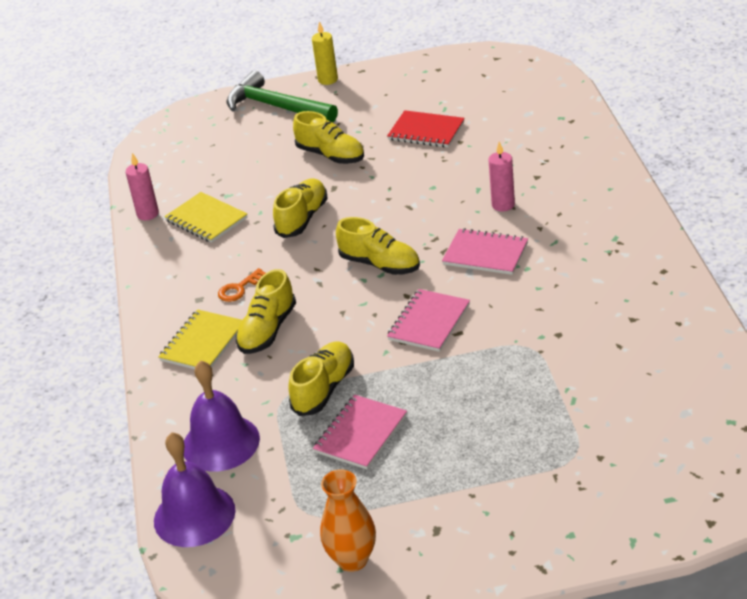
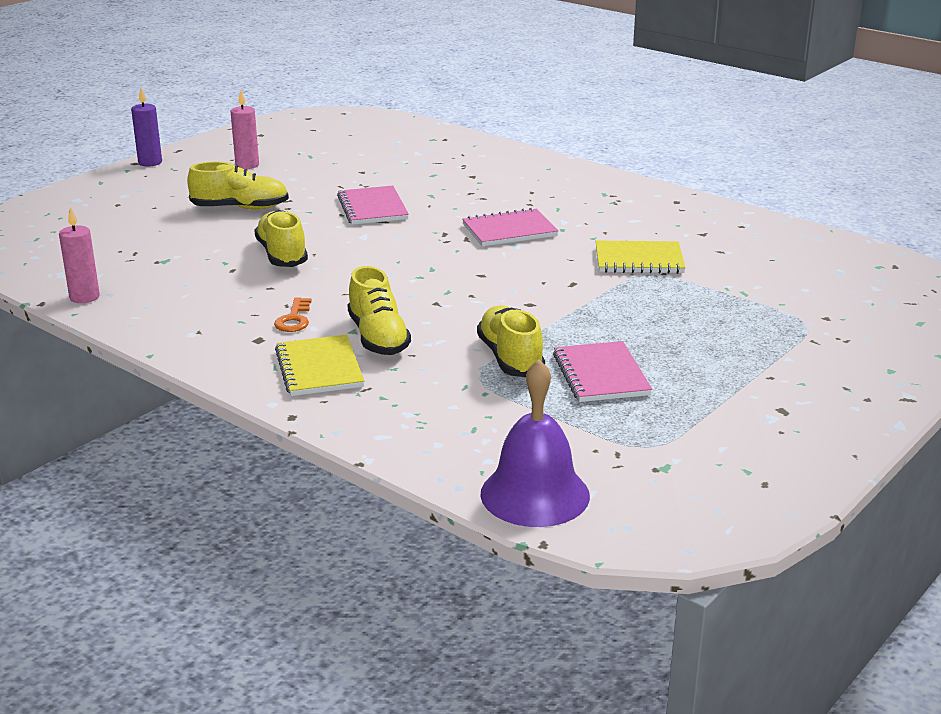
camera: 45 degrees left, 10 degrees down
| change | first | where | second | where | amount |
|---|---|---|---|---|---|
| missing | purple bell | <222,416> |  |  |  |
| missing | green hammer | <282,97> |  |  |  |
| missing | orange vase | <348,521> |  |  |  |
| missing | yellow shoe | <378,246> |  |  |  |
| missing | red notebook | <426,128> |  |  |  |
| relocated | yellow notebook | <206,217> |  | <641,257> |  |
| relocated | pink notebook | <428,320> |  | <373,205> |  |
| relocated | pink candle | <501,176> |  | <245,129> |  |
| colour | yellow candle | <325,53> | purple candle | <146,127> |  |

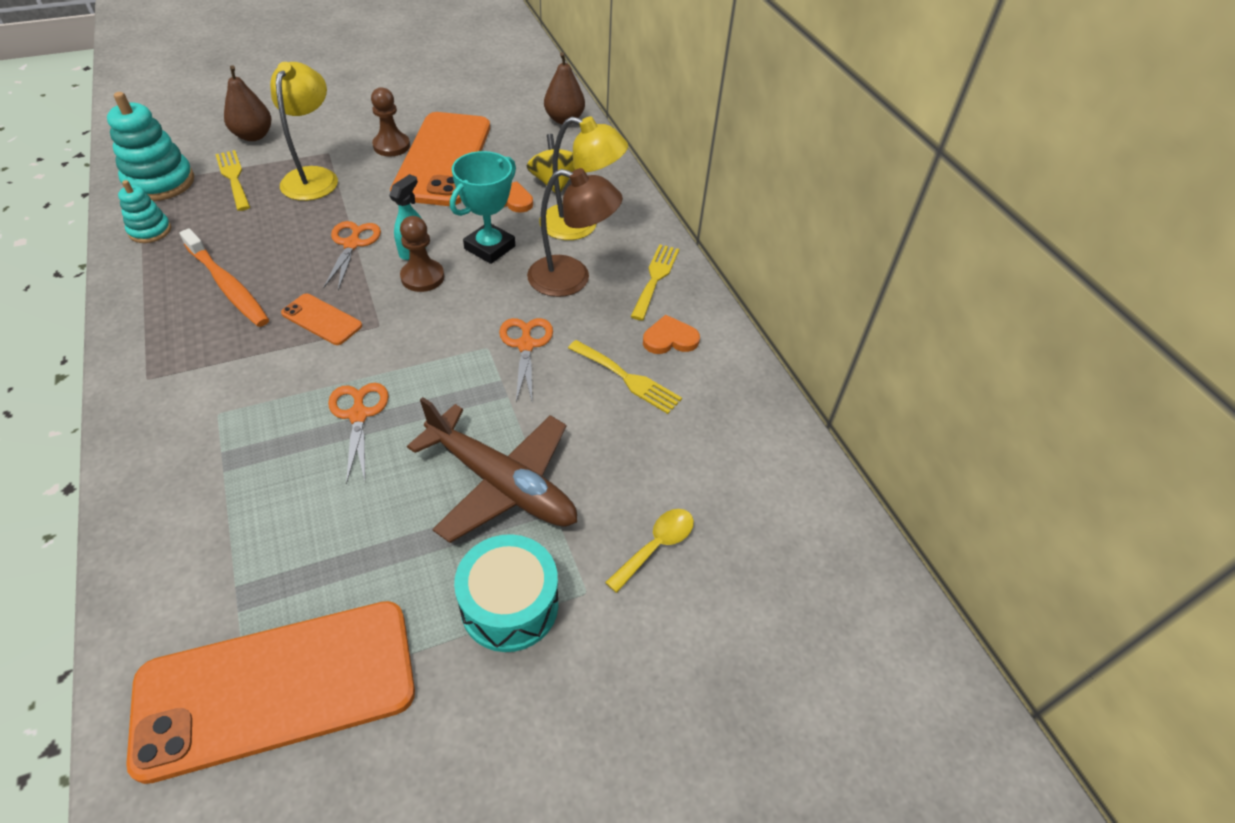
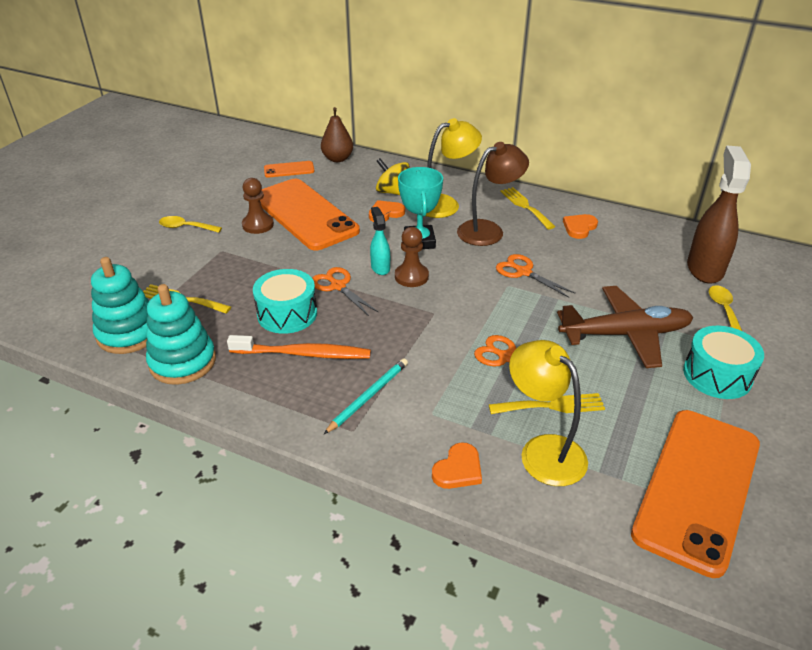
camera: 40 degrees left, 10 degrees down
| change | first | where | second | where | amount |
|---|---|---|---|---|---|
| missing | brown pear | <247,103> |  |  |  |
| appeared |  |  | yellow spoon | <190,224> |  |
| appeared |  |  | turquoise drum | <285,301> |  |
| appeared |  |  | turquoise pencil | <366,396> |  |
| appeared |  |  | orange heart | <457,465> |  |
| appeared |  |  | brown spray bottle | <719,214> |  |
| relocated | yellow lamp | <304,131> |  | <548,413> |  |
| relocated | orange phone | <321,319> |  | <289,169> |  |
| relocated | yellow fork | <625,377> |  | <547,403> |  |
| size | turquoise stacking toy | <144,211> |  | <181,334> | x1.74 |

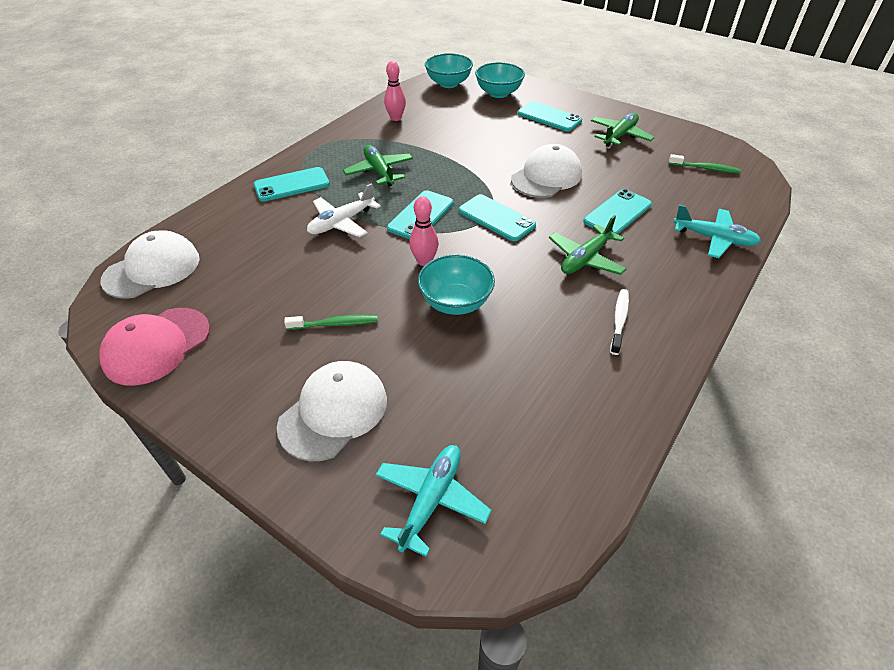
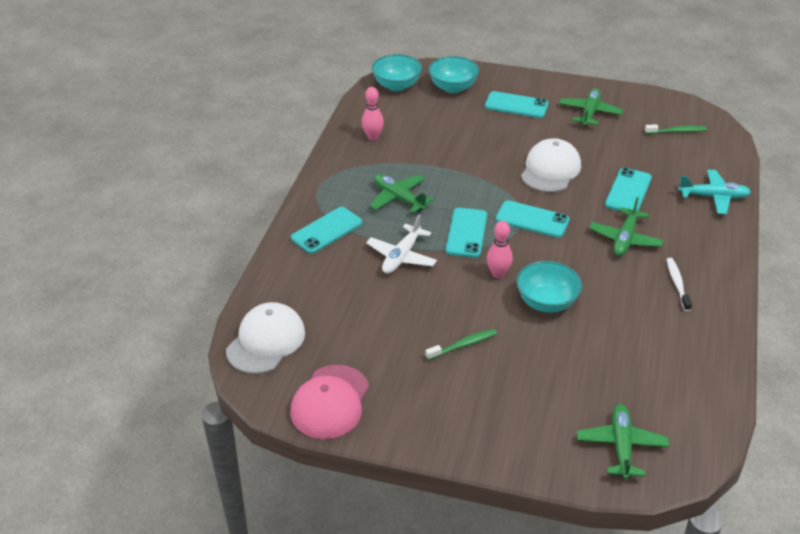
camera: 20 degrees left, 5 degrees down
| change | first | where | second | where | amount |
|---|---|---|---|---|---|
| missing | white cap | <332,411> |  |  |  |
| colour | turquoise plane | <433,501> | green plane | <623,442> |  |

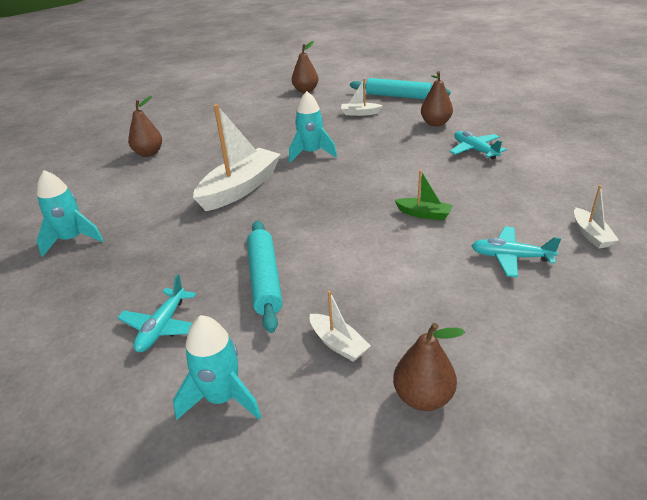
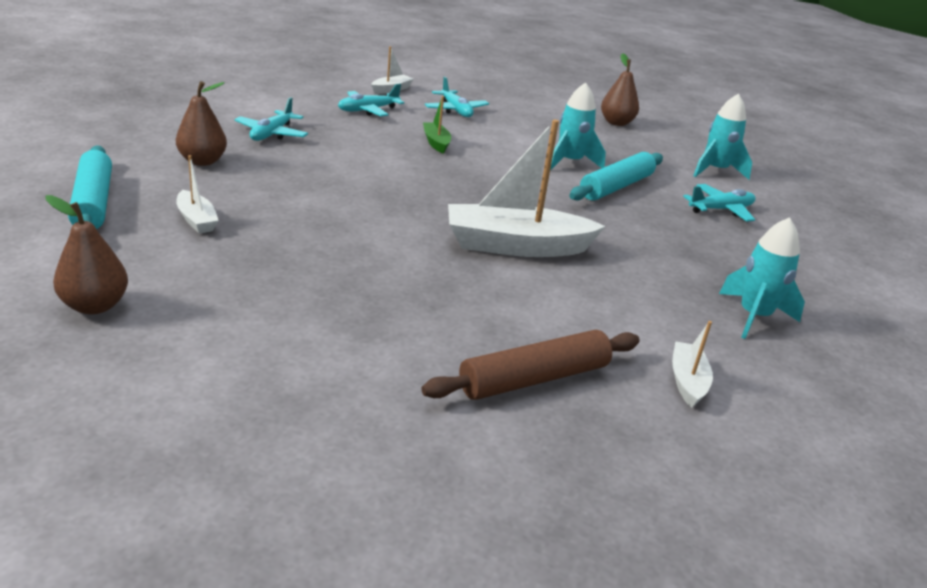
camera: 135 degrees left, 5 degrees down
| change | first | where | second | where | amount |
|---|---|---|---|---|---|
| appeared |  |  | turquoise plane | <371,100> |  |
| relocated | turquoise rocket | <313,126> |  | <578,126> |  |
| relocated | white boat | <340,326> |  | <692,364> |  |
| exchanged | brown pear | <145,126> | brown rolling pin | <530,365> |  |

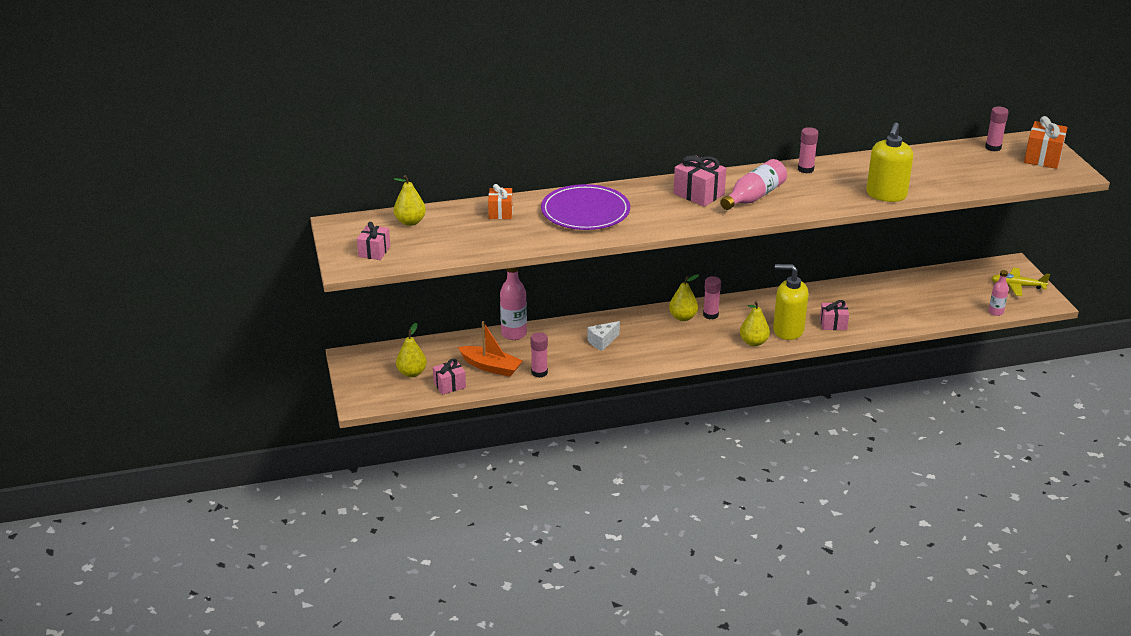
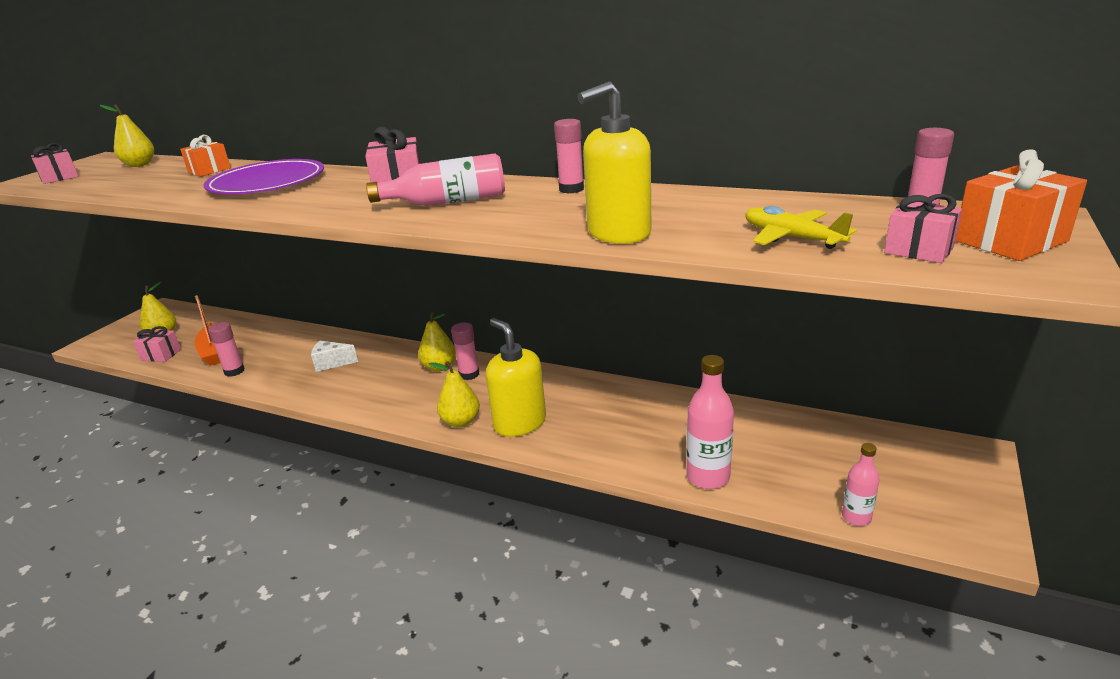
camera: 40 degrees right, 5 degrees down
| change | first | where | second | where | amount |
|---|---|---|---|---|---|
| relocated | pink bottle | <513,303> |  | <710,422> |  |
| relocated | pink gift | <834,315> |  | <923,228> |  |
| relocated | yellow plane | <1020,282> |  | <801,227> |  |

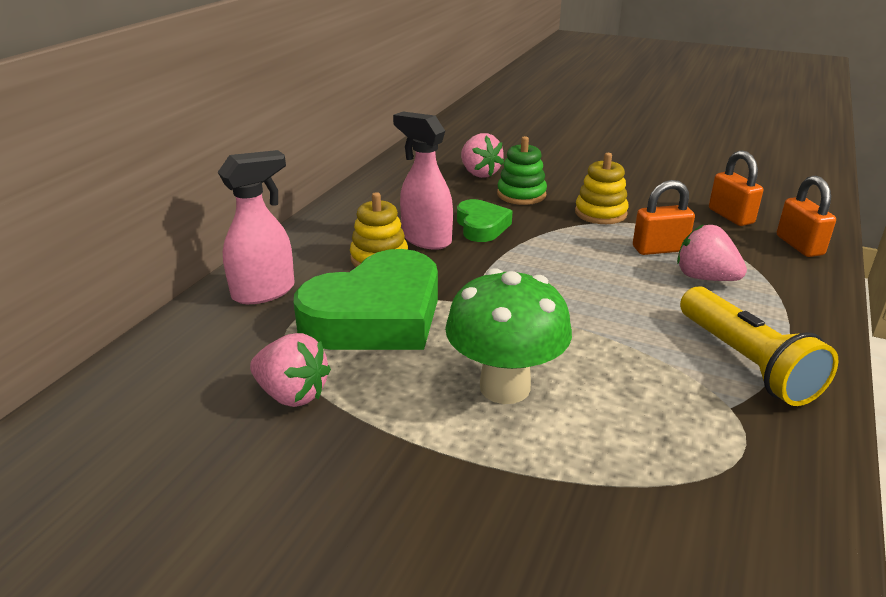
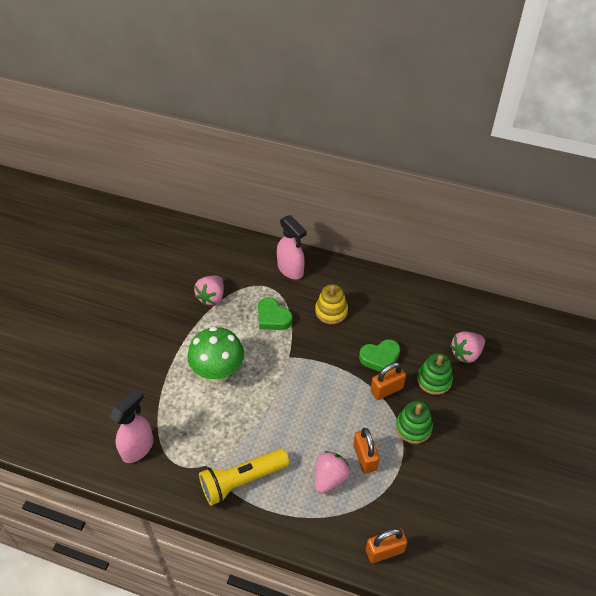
camera: 85 degrees right, 20 degrees up
| change | first | where | second | where | amount |
|---|---|---|---|---|---|
| relocated | pink spray bottle | <423,181> |  | <132,425> |  |
| relocated | orange padlock | <736,188> |  | <388,381> |  |
| colour | yellow stacking toy | <601,188> | green stacking toy | <414,422> |  |
| size | green heart | <366,299> |  | <275,313> | x0.51 |

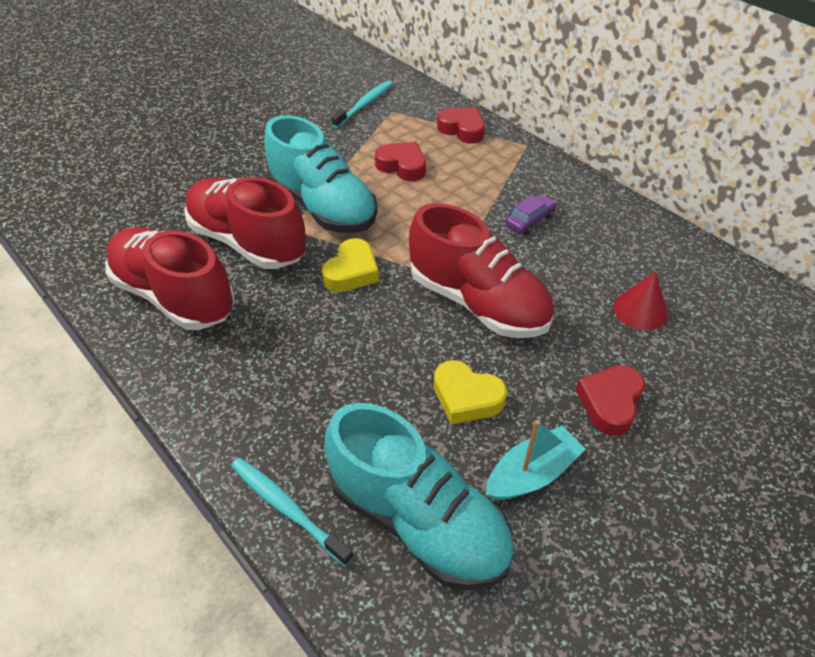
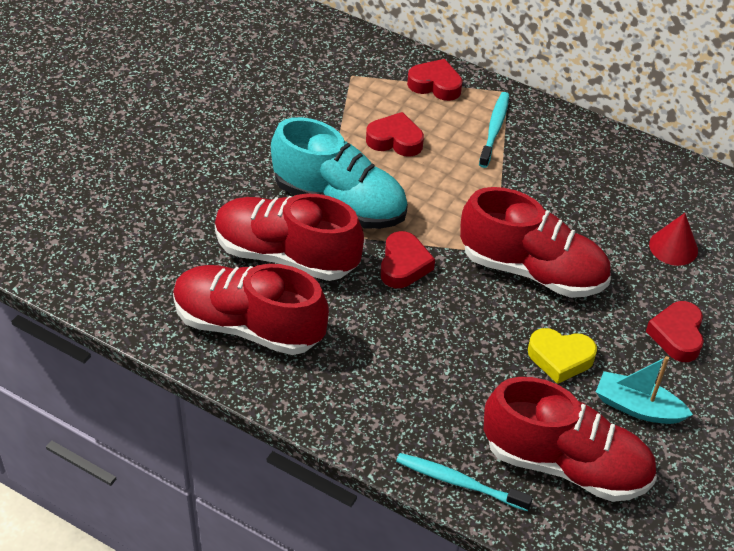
camera: 20 degrees left, 0 degrees up
| change | first | where | second | where | amount |
|---|---|---|---|---|---|
| missing | purple car | <531,214> |  |  |  |
| relocated | turquoise toothbrush | <362,104> |  | <494,130> |  |
| colour | yellow heart | <350,265> | red heart | <408,259> |  |
| colour | turquoise shoe | <419,496> | red shoe | <570,439> |  |
| spun | turquoise boat | <535,460> |  | <644,390> | 105 degrees counterclockwise |

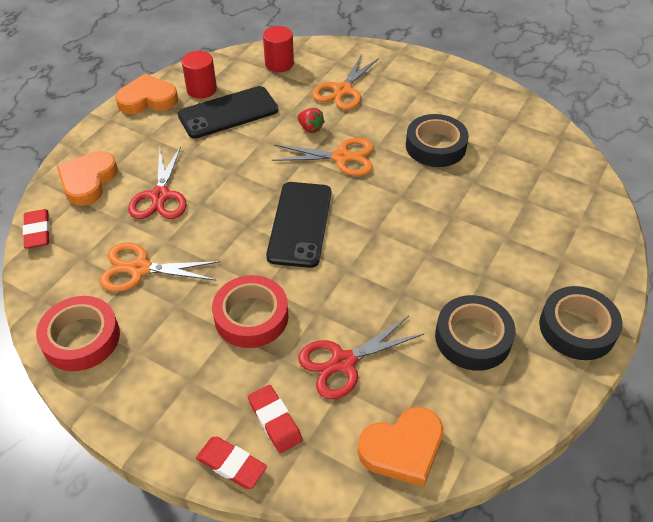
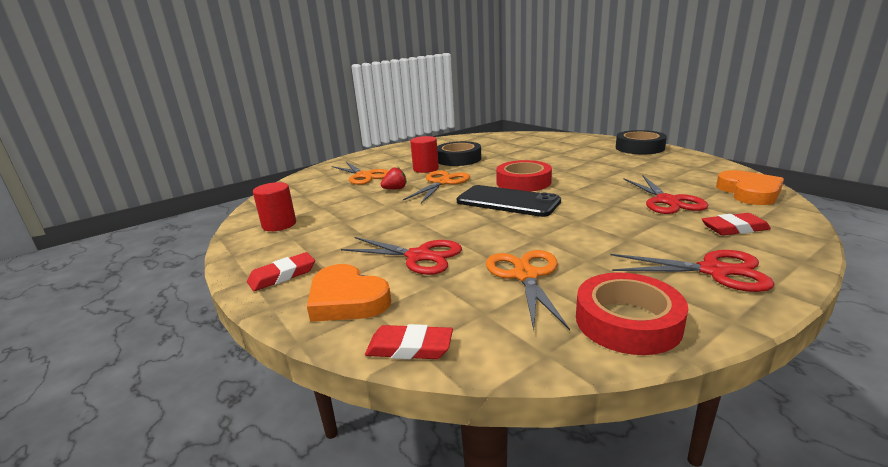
camera: 65 degrees left, 25 degrees down
| change | first | where | second | where | amount |
|---|---|---|---|---|---|
| missing | orange heart | <146,94> |  |  |  |
| missing | black phone | <228,112> |  |  |  |
| missing | black tape | <475,333> |  |  |  |
| appeared |  |  | red scissors | <692,271> |  |
| relocated | red eraser | <231,462> |  | <281,271> |  |
| relocated | red tape | <250,311> |  | <524,176> |  |
| relocated | red cylinder | <278,49> |  | <424,154> |  |
| spun | orange scissors | <159,267> |  | <528,290> | 150 degrees clockwise |

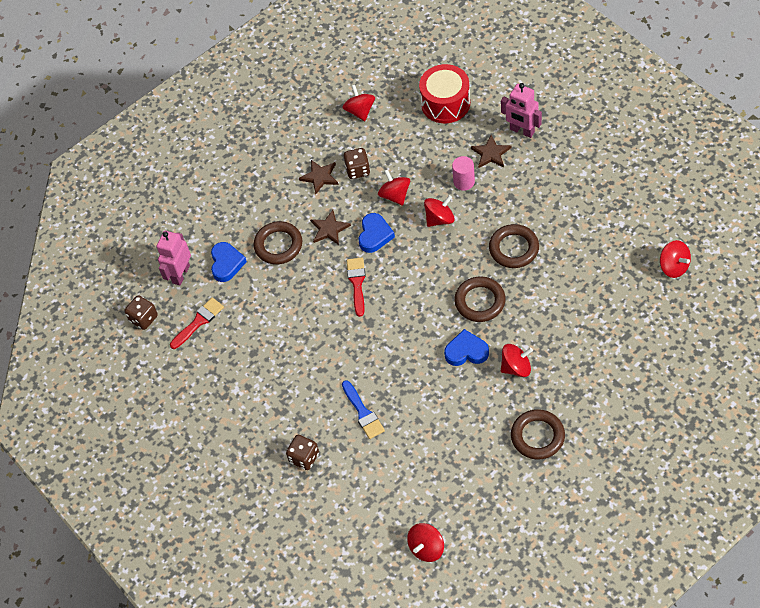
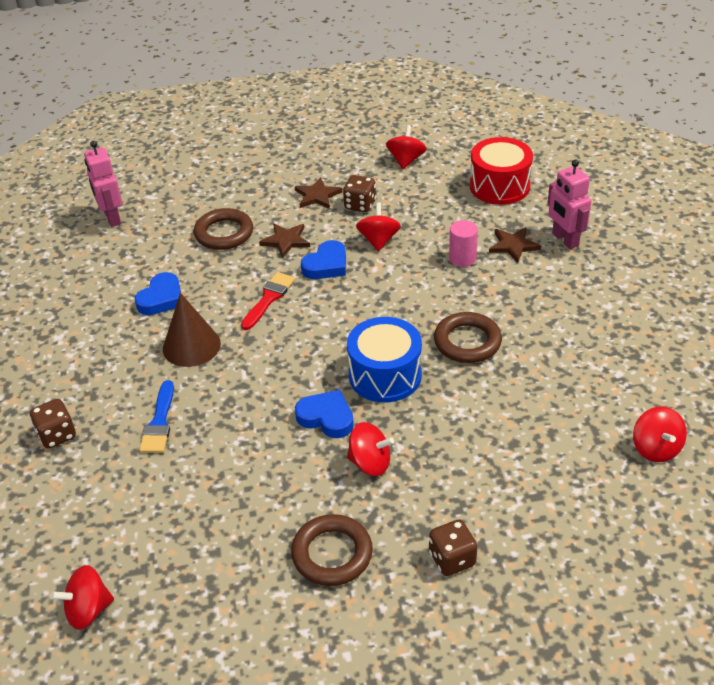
camera: 25 degrees right, 15 degrees down
| change | first | where | second | where | amount |
|---|---|---|---|---|---|
| missing | red brush | <197,323> |  |  |  |
| missing | red spinning top | <439,211> |  |  |  |
| appeared |  |  | brown cone | <192,330> |  |
| relocated | brown dice | <141,312> |  | <453,547> |  |
| relocated | blue heart | <229,262> |  | <158,293> |  |
| exchanged | brown ring | <480,299> | blue drum | <384,359> |  |
| spun | pink robot | <173,258> |  | <103,184> | 75 degrees counterclockwise |

